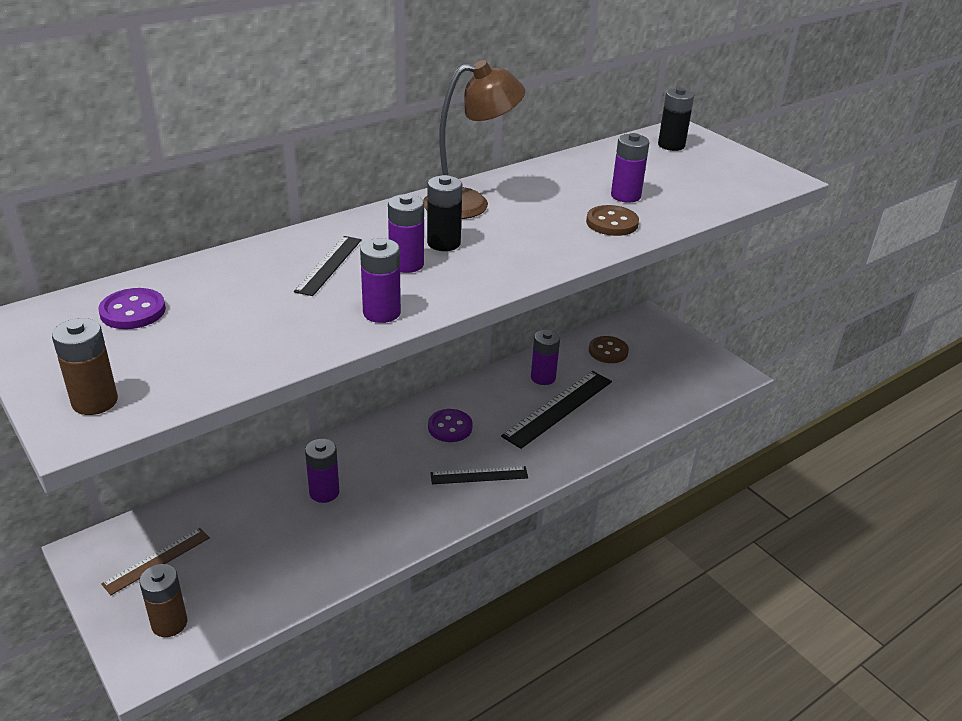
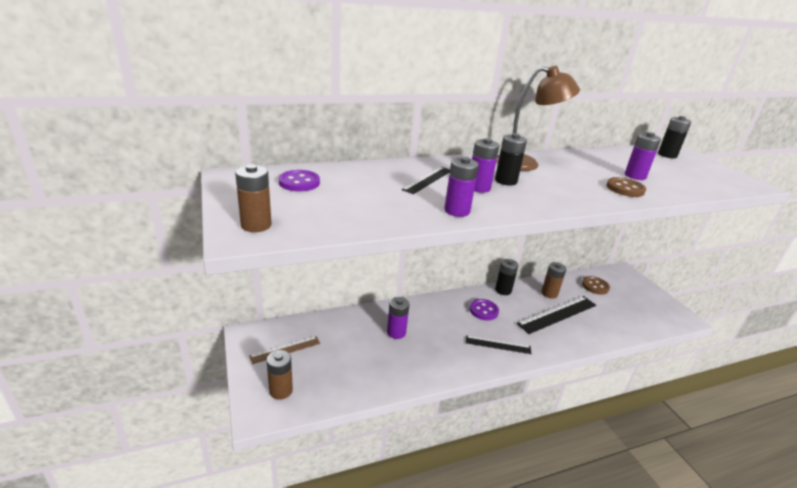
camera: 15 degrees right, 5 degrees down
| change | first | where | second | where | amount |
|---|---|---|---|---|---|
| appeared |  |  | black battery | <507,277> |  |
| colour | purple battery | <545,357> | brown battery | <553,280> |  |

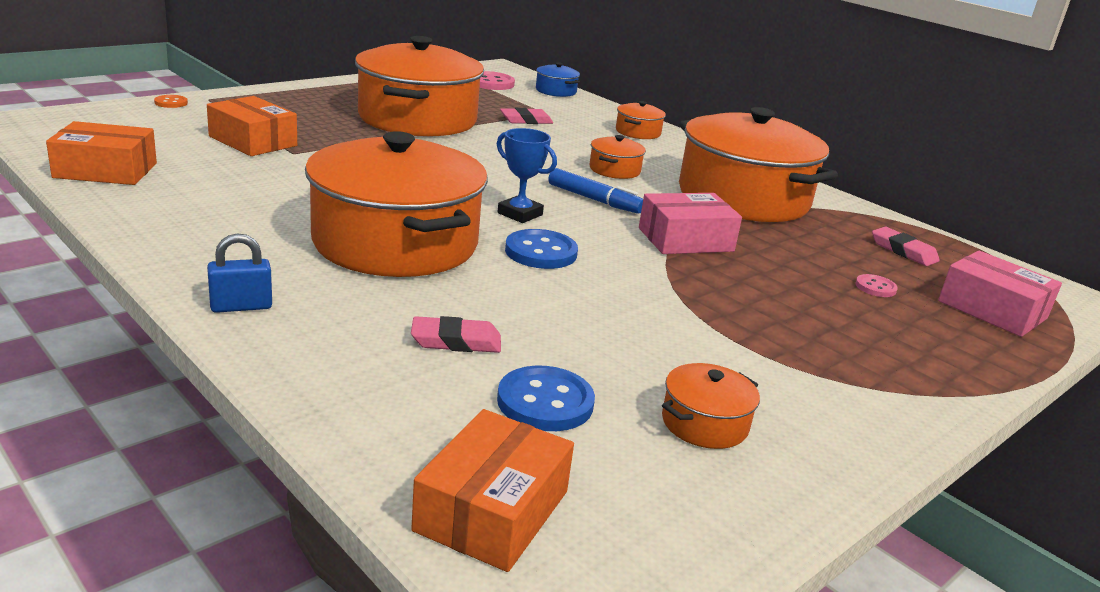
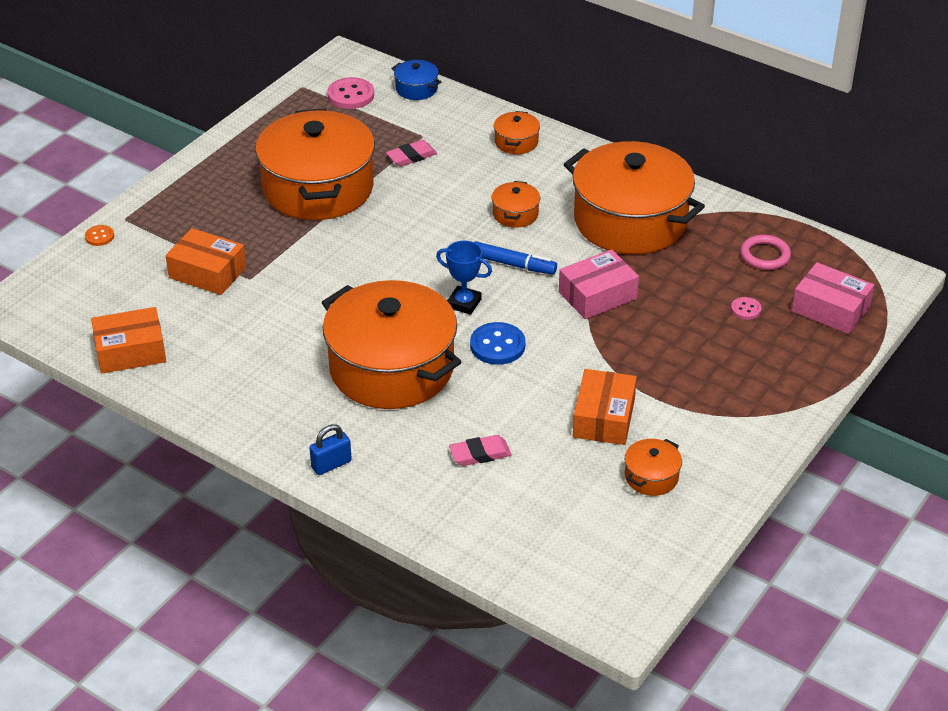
camera: 10 degrees left, 15 degrees up
| change | first | where | second | where | amount |
|---|---|---|---|---|---|
| missing | blue button | <546,398> |  |  |  |
| relocated | orange box | <492,490> |  | <605,407> |  |
| exchanged | pink eraser | <906,246> | pink ring | <765,252> |  |

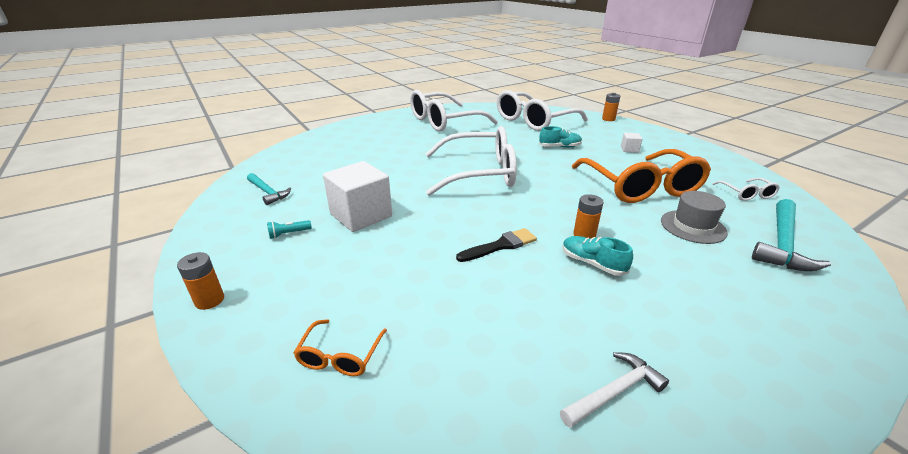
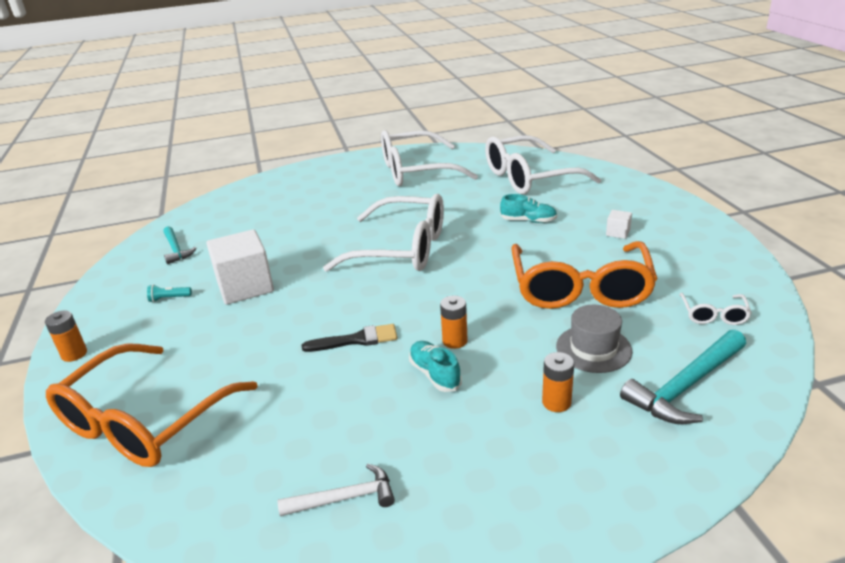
camera: 20 degrees right, 0 degrees up
| change | first | where | second | where | amount |
|---|---|---|---|---|---|
| relocated | orange battery | <611,107> |  | <558,382> |  |
| size | orange glasses | <340,347> |  | <152,405> | x2.37 |

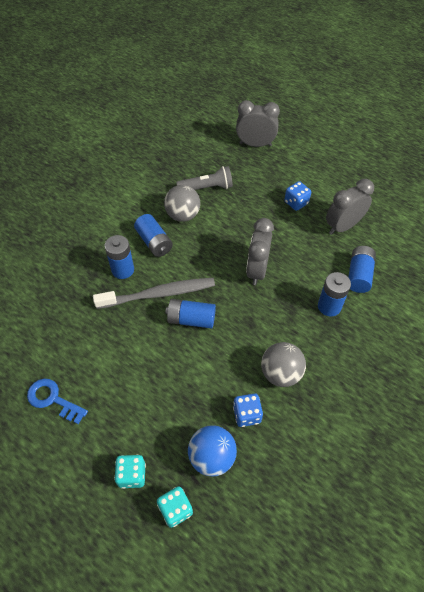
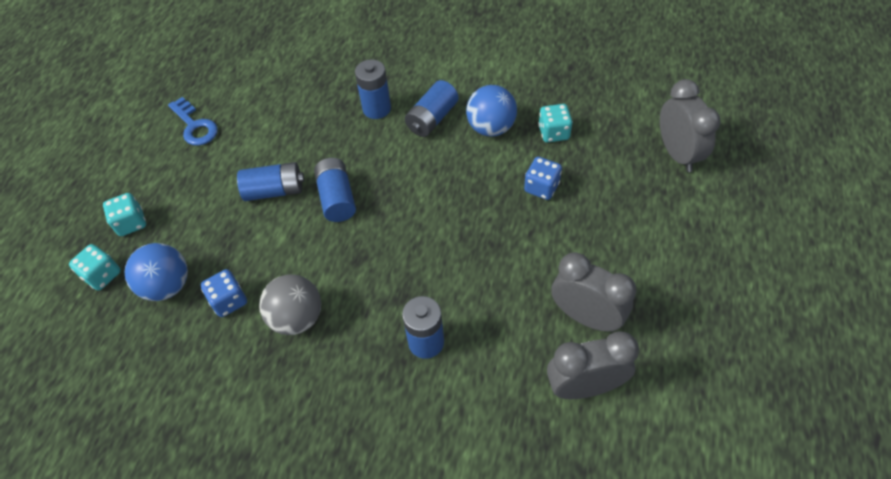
camera: 70 degrees right, 0 degrees up
| change | first | where | second | where | amount |
|---|---|---|---|---|---|
| missing | grey toothbrush | <154,293> |  |  |  |
| relocated | grey clock | <260,251> |  | <593,365> |  |
| relocated | blue dice | <297,196> |  | <543,178> |  |
| relocated | blue battery | <362,269> |  | <270,181> |  |
| exchanged | grey flashlight | <204,178> | turquoise dice | <555,123> |  |
| colour | grey ball | <182,203> | blue ball | <491,111> |  |
| spun | blue key | <57,401> |  | <193,121> | 135 degrees clockwise |

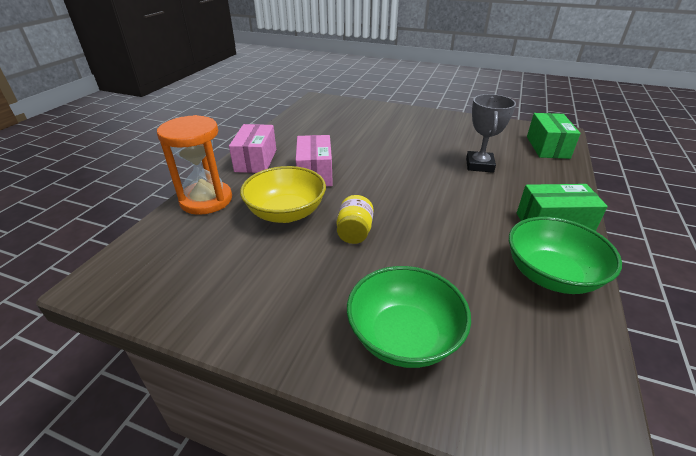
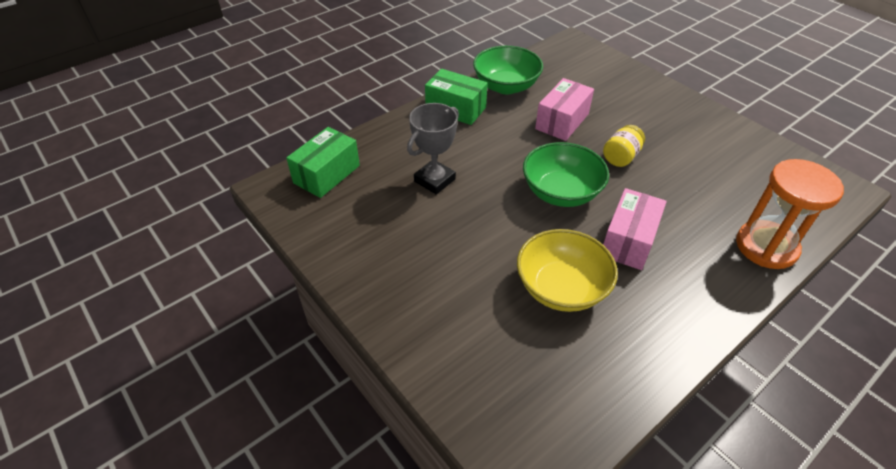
camera: 150 degrees left, 10 degrees up
| change | first | where | second | where | amount |
|---|---|---|---|---|---|
| relocated | pink box | <252,148> |  | <564,109> |  |
| relocated | yellow bowl | <283,194> |  | <567,270> |  |
| relocated | green bowl | <409,317> |  | <566,174> |  |

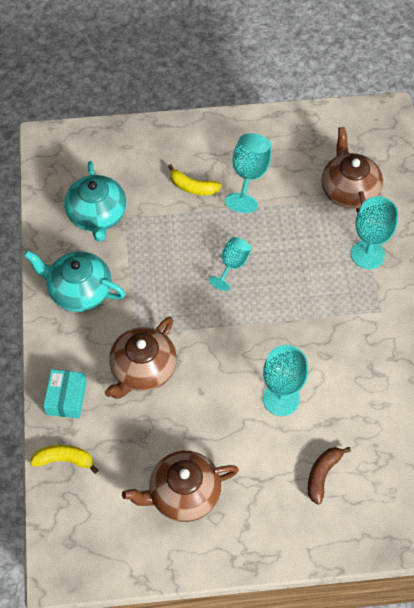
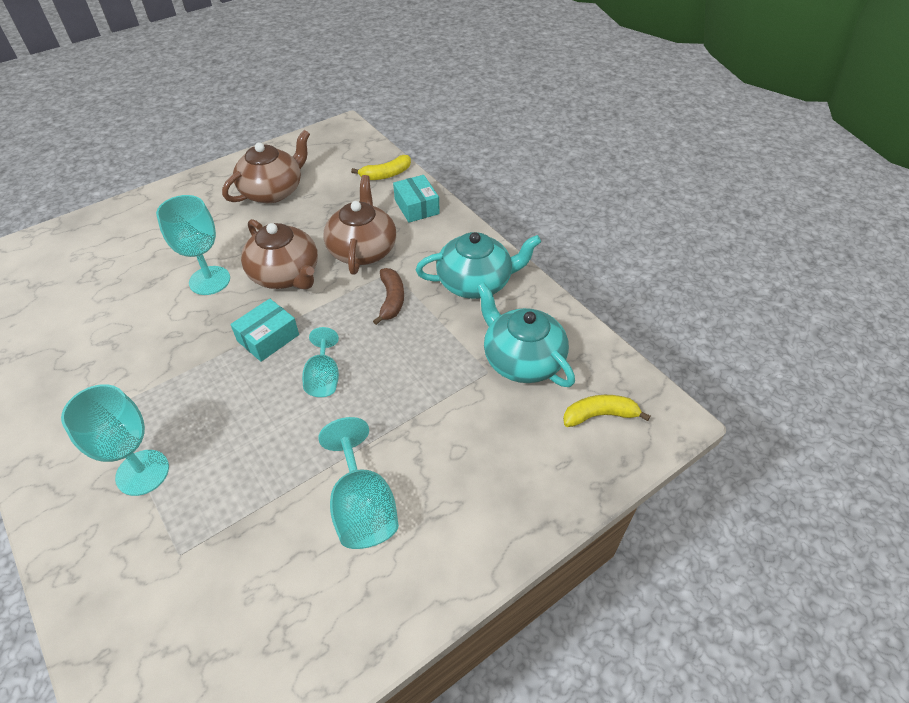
camera: 150 degrees right, 10 degrees down
| change | first | where | second | where | amount |
|---|---|---|---|---|---|
| appeared |  |  | turquoise box | <264,330> |  |
| relocated | yellow banana | <195,179> |  | <607,411> |  |
| relocated | brown banana | <329,476> |  | <388,296> |  |
| relocated | brown teapot | <352,170> |  | <279,254> |  |

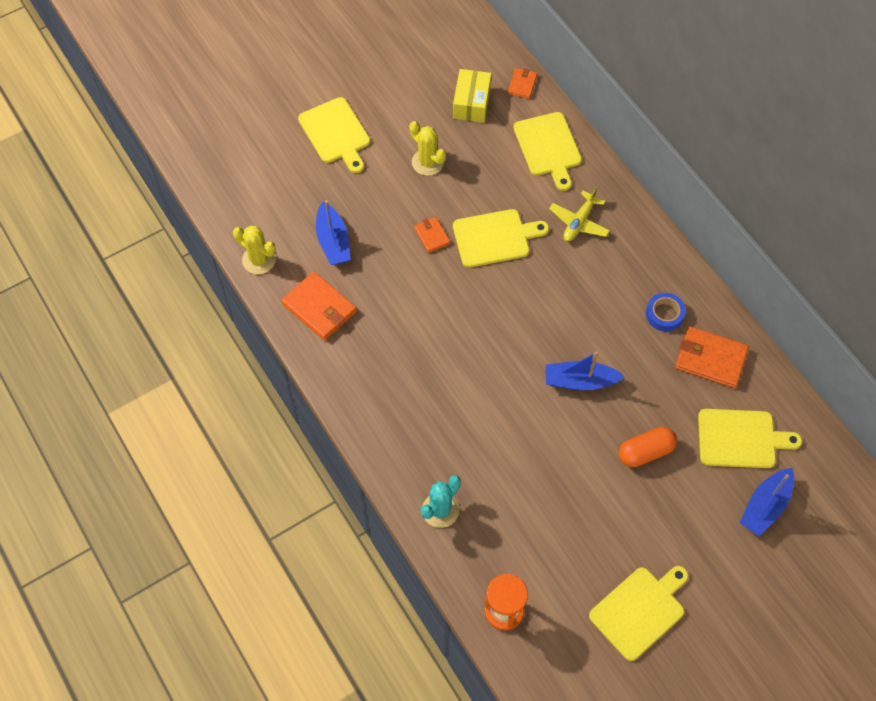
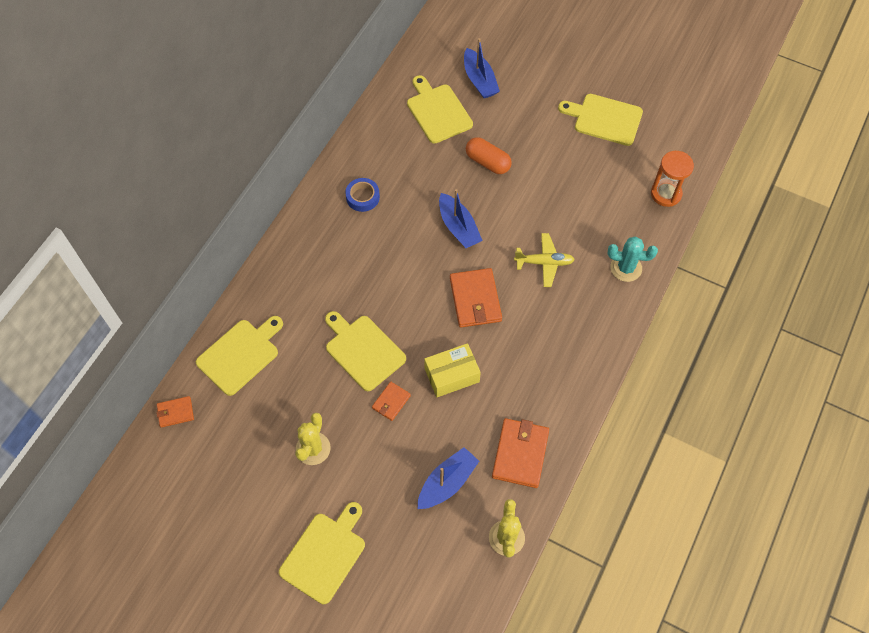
camera: 120 degrees left, 0 degrees up
| change | first | where | second | where | amount |
|---|---|---|---|---|---|
| relocated | yellow box | <472,96> |  | <452,370> |  |
| relocated | yellow plane | <579,214> |  | <544,260> |  |
| relocated | orange wallet | <712,357> |  | <476,298> |  |
| spun | blue boat | <767,502> |  | <482,68> | 60 degrees clockwise |

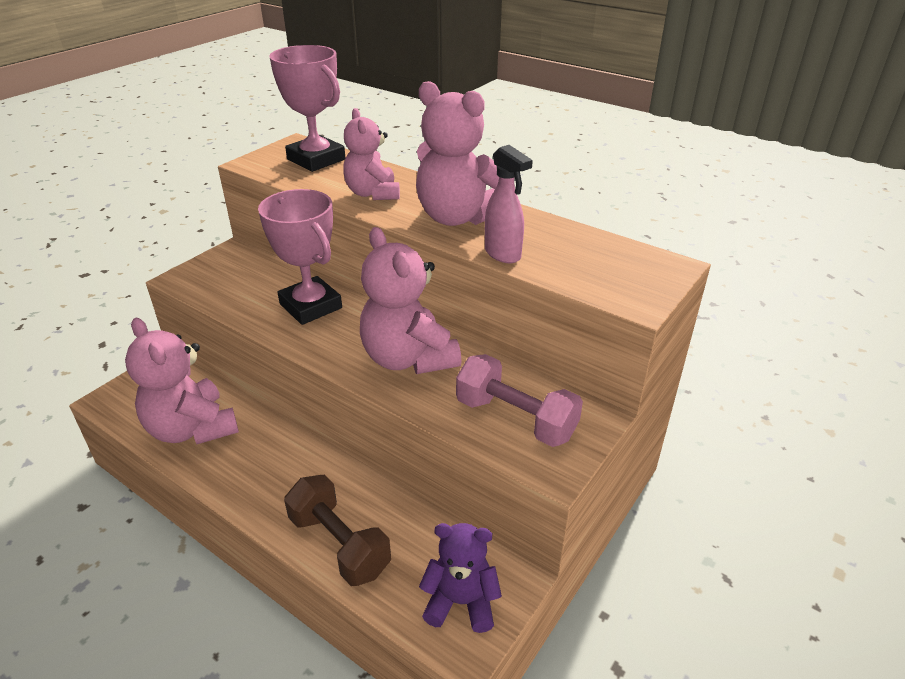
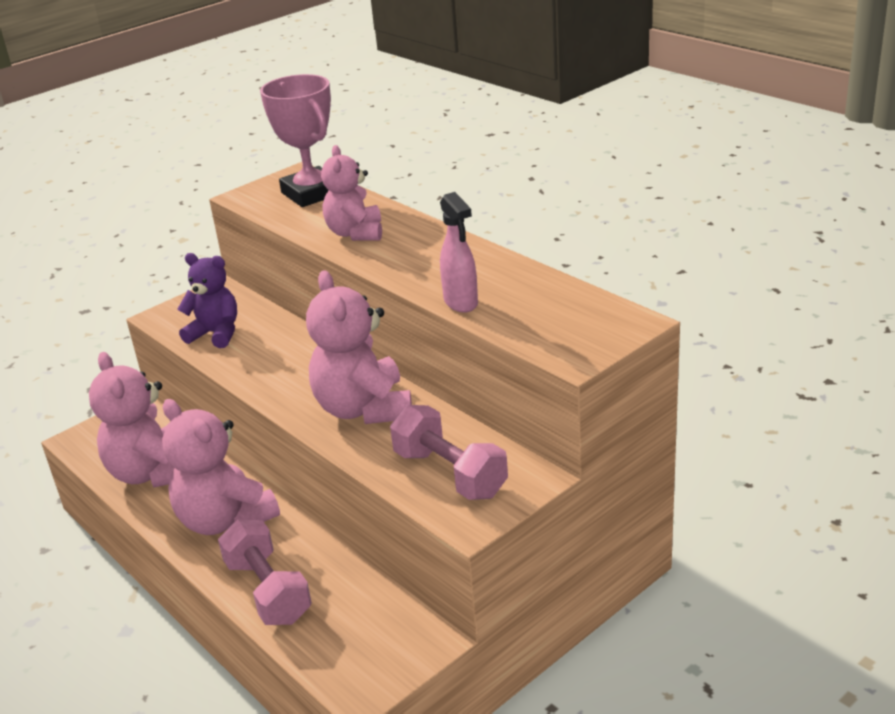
camera: 15 degrees right, 5 degrees down
| change | first | where | second | where | amount |
|---|---|---|---|---|---|
| missing | pink trophy | <300,257> |  |  |  |
| relocated | pink teddy bear | <457,153> |  | <221,467> |  |
| relocated | purple teddy bear | <460,578> |  | <207,300> |  |
| colour | brown dumbbell | <337,530> | pink dumbbell | <265,572> |  |

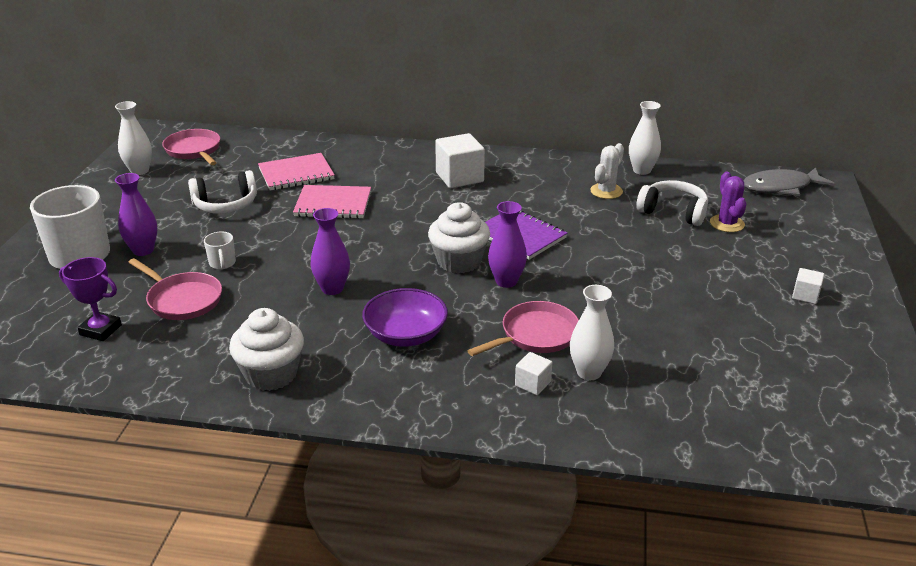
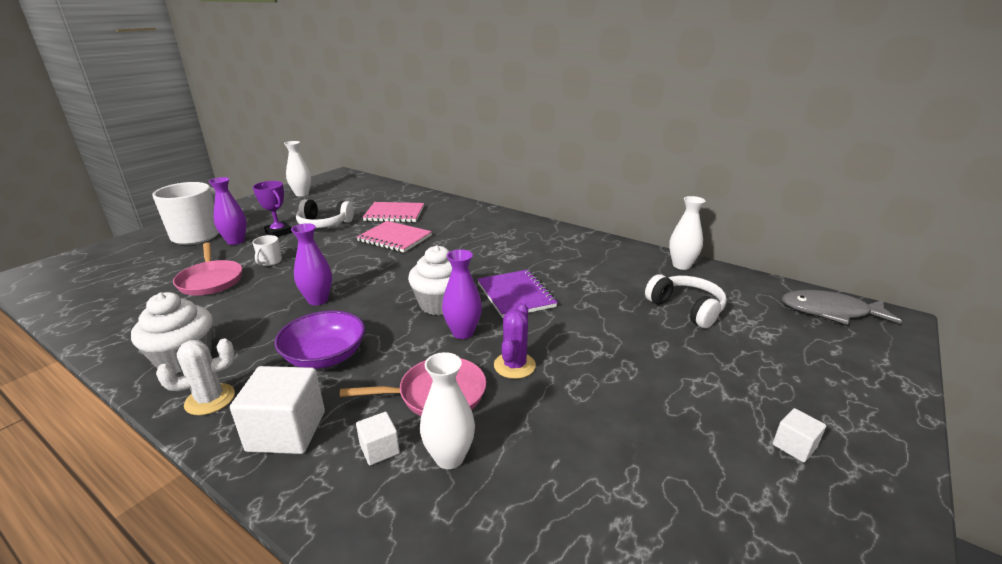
camera: 25 degrees right, 5 degrees down
| change | first | where | second | where | amount |
|---|---|---|---|---|---|
| missing | pink pan | <191,147> |  |  |  |
| relocated | purple trophy | <90,299> |  | <272,209> |  |
| relocated | white cube | <460,160> |  | <277,410> |  |
| relocated | white cactus | <607,171> |  | <195,377> |  |
| relocated | purple cactus | <728,202> |  | <515,341> |  |

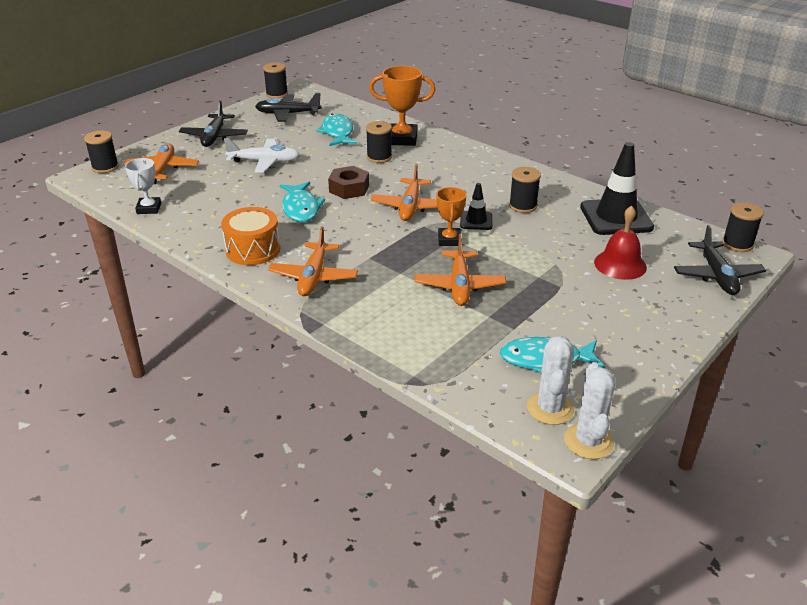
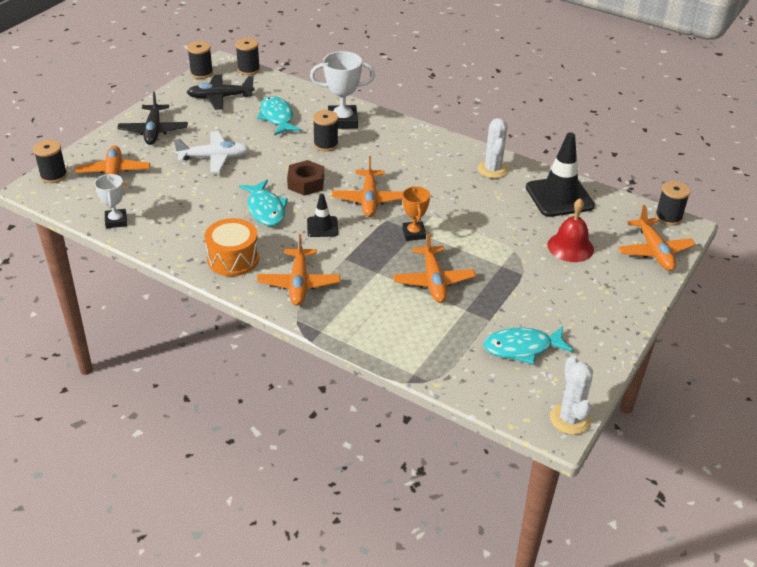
camera: 10 degrees left, 5 degrees up
| change | first | where | second | where | amount |
|---|---|---|---|---|---|
| relocated | black traffic cone | <476,206> |  | <322,215> |  |
| relocated | black spool | <525,190> |  | <247,56> |  |
| relocated | white cactus | <551,380> |  | <493,148> |  |
| colour | orange trophy | <402,106> | white trophy | <342,90> |  |
| colour | black plane | <720,260> | orange plane | <657,238> |  |

